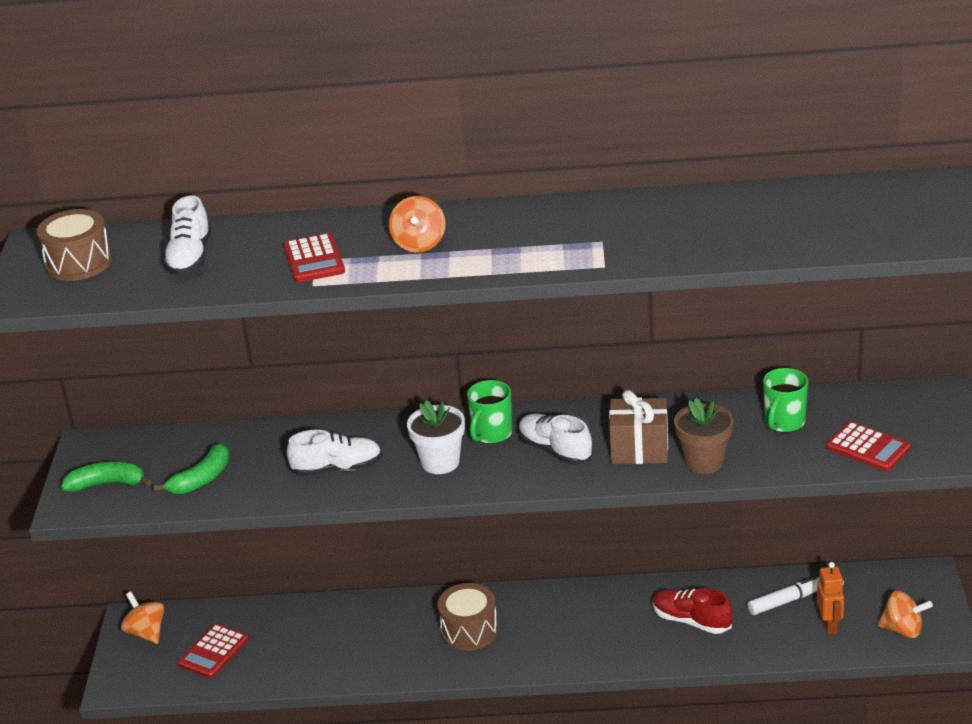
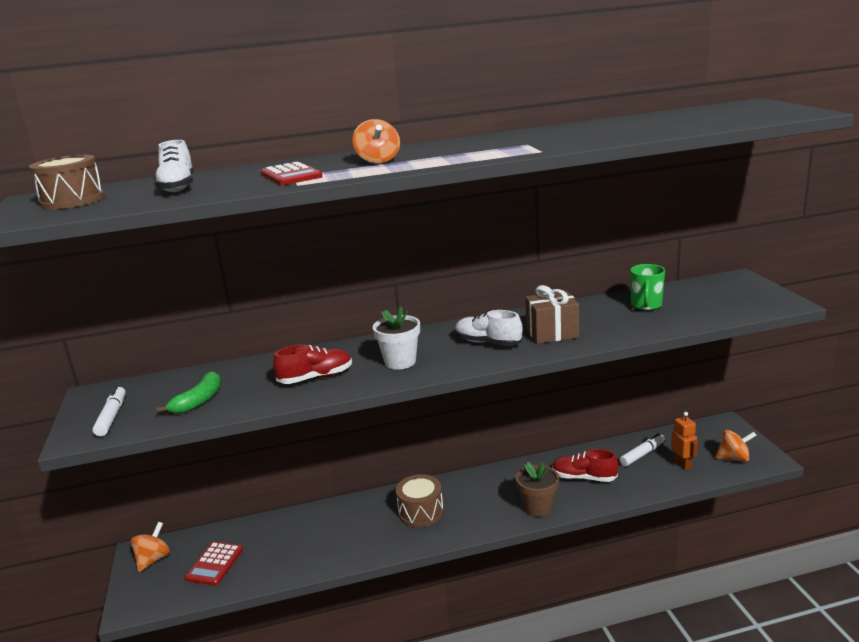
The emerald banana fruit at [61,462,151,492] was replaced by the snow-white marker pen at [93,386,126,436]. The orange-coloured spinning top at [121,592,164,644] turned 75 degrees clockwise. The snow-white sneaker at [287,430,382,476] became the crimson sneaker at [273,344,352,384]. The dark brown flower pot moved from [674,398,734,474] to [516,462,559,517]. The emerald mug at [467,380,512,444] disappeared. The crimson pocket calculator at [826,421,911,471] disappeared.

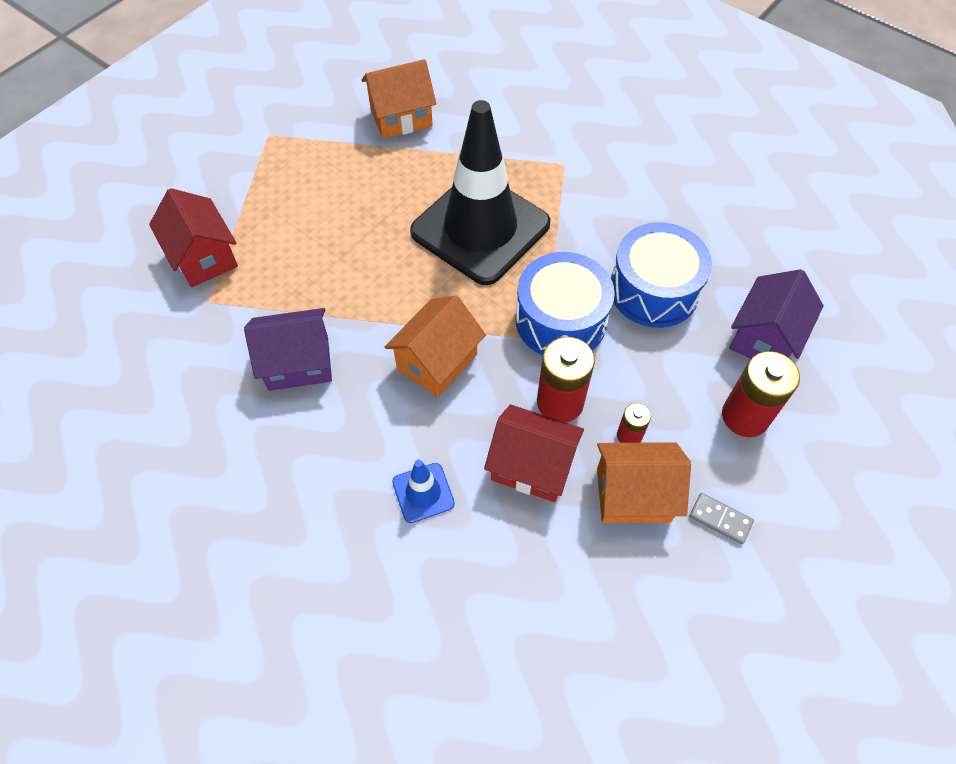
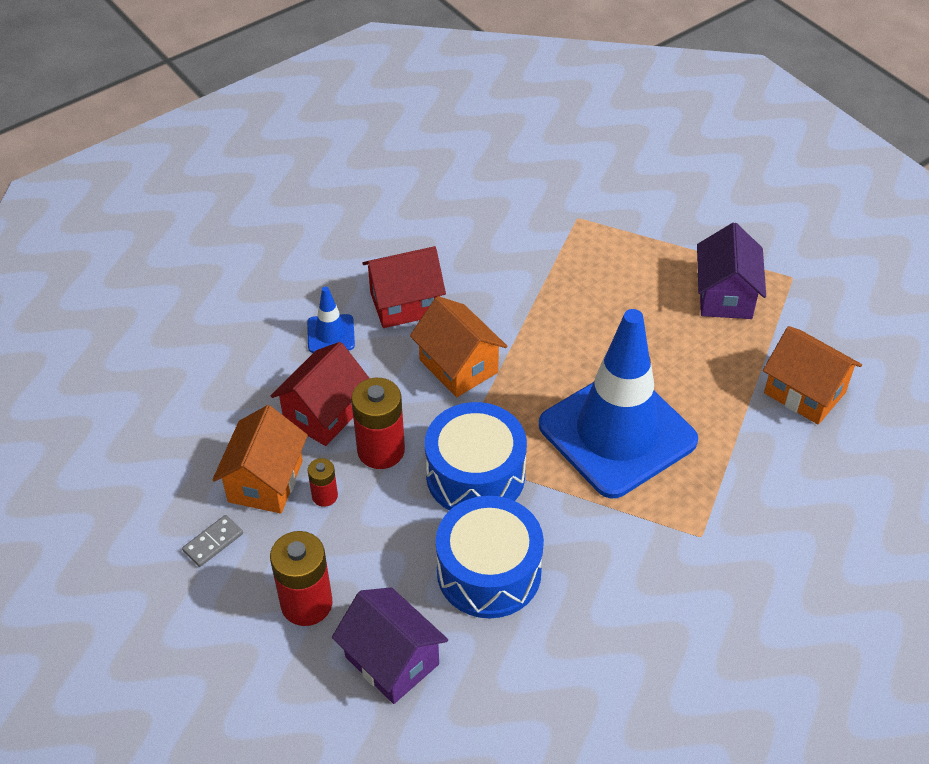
The crimson toy house moved from [149,188,238,287] to [362,246,446,328]. The black traffic cone at [410,100,550,285] became the royal blue traffic cone at [539,309,698,498]. The royal purple toy house moved from [244,308,332,391] to [697,222,766,319]. The orange-coloured toy house at [362,59,436,139] turned 45 degrees counterclockwise.

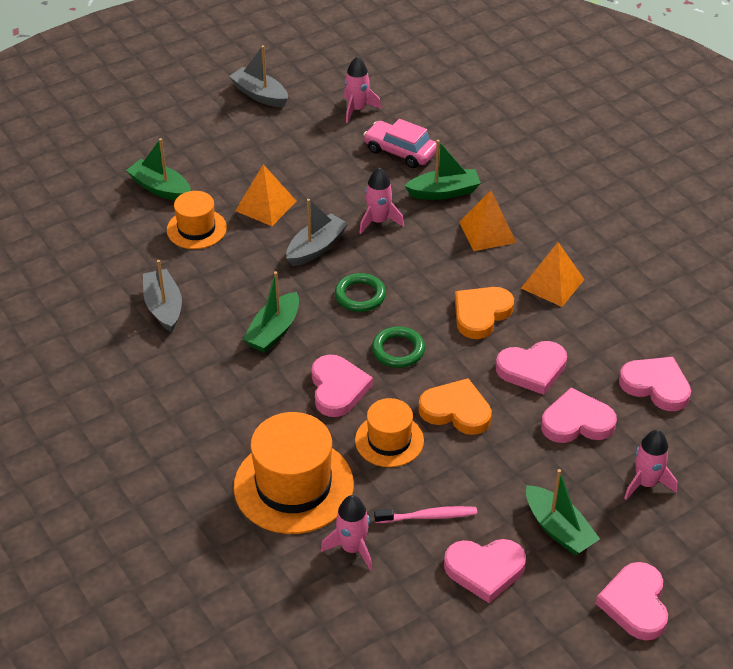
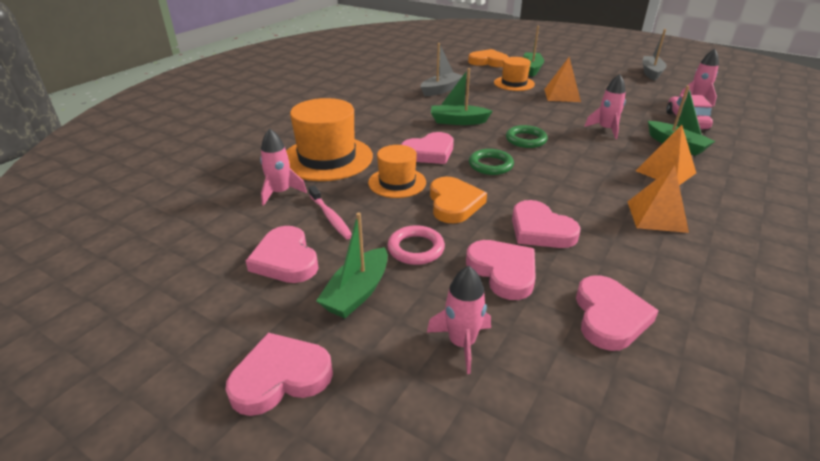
The pink hoop at [388,225,445,265] appeared. The orange-coloured love heart moved from [455,287,514,339] to [468,49,509,67]. The gray boat at [286,199,348,266] disappeared.

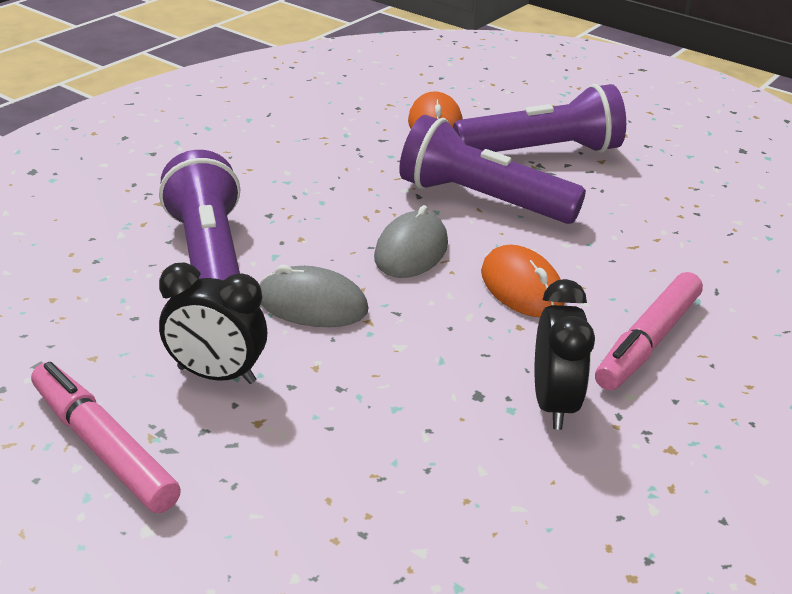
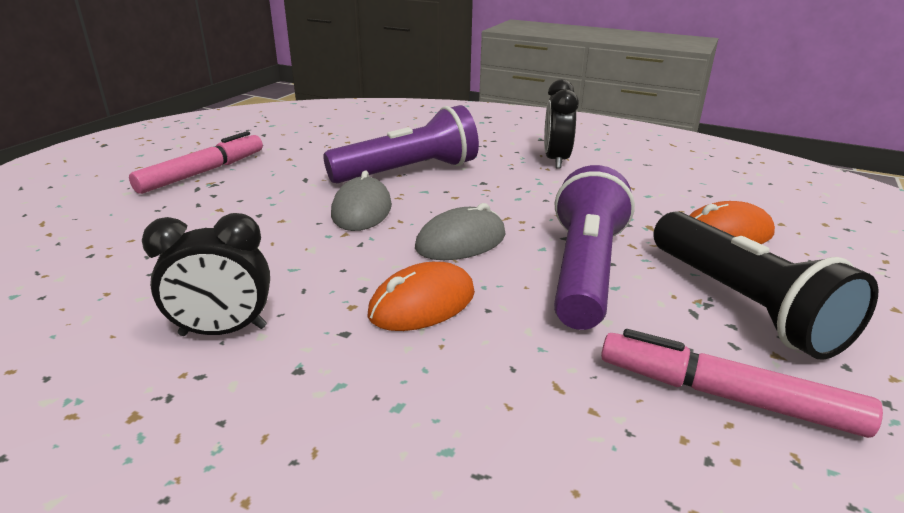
The gray computer mouse at [374,205,448,278] turned 45 degrees counterclockwise. The black alarm clock moved from [159,263,267,384] to [544,79,579,169]. The pink marker pen moved from [595,272,703,390] to [601,329,883,438]. The royal purple pocket torch at [453,84,626,153] became the black pocket torch at [653,211,879,360].

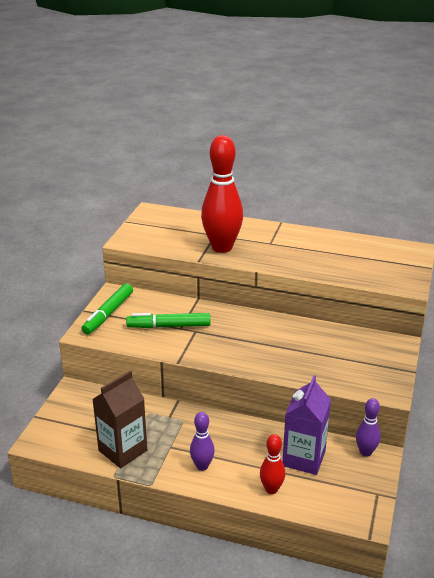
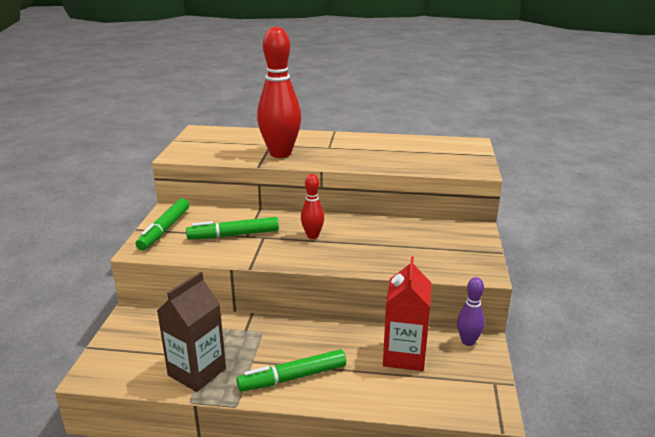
The royal purple tenpin at [190,412,215,471] was replaced by the emerald marker pen at [236,349,346,392]. The crimson tenpin moved from [260,434,285,494] to [301,174,324,239]. The royal purple carton at [282,375,331,475] became the crimson carton at [383,256,431,371].

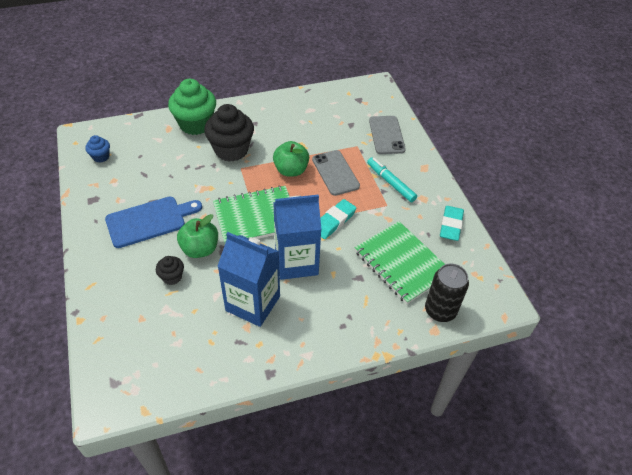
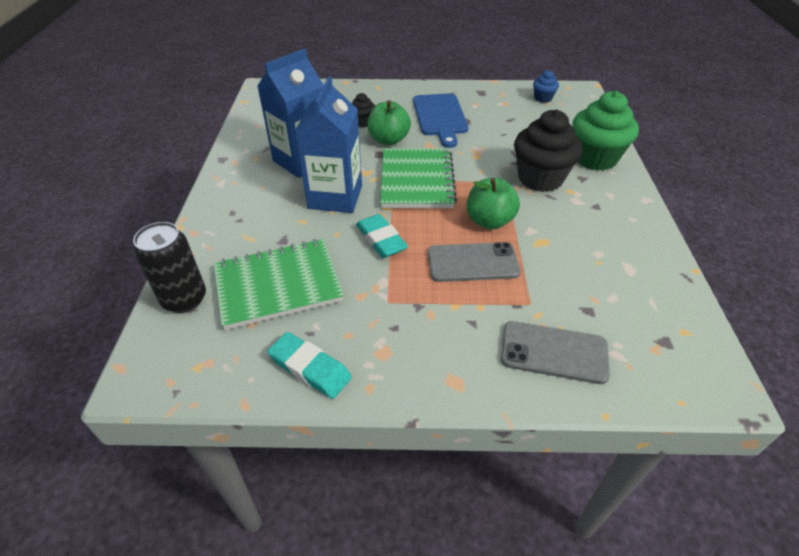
The aqua marker pen at [367,157,417,202] disappeared.

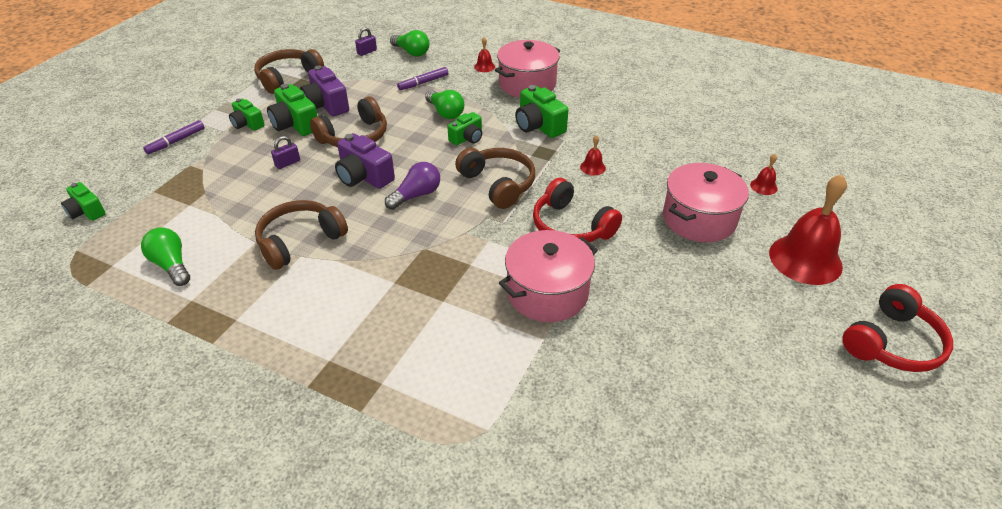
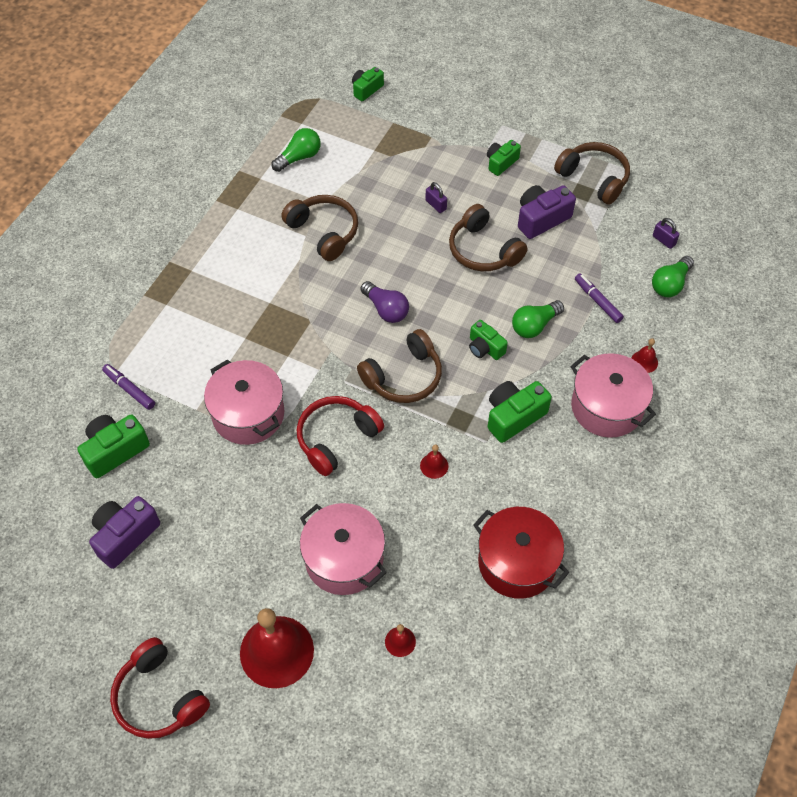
The emerald photo camera moved from [267,84,318,136] to [77,415,150,478]. The royal purple photo camera moved from [335,133,395,189] to [89,496,160,569]. The royal purple marker pen moved from [143,120,204,154] to [102,364,155,410]. The crimson stockpot at [473,507,569,599] appeared.

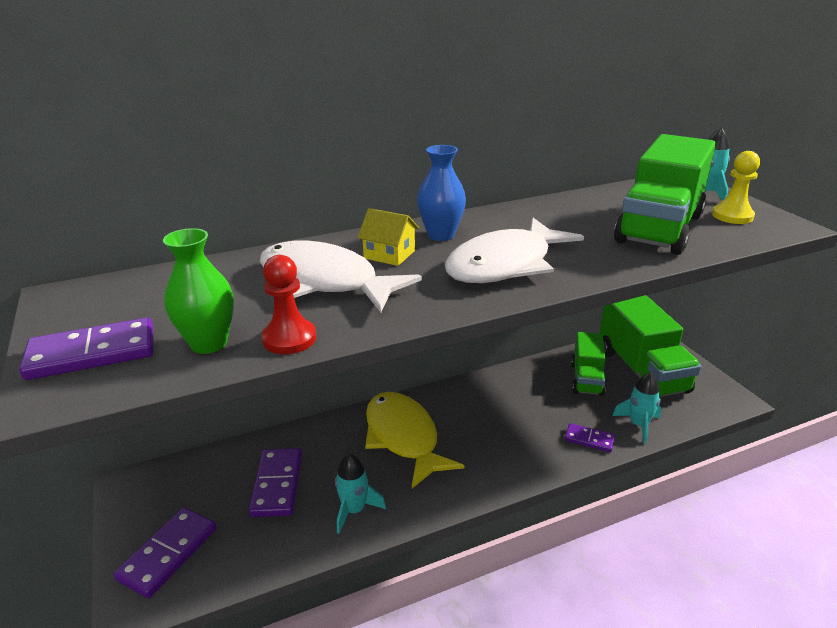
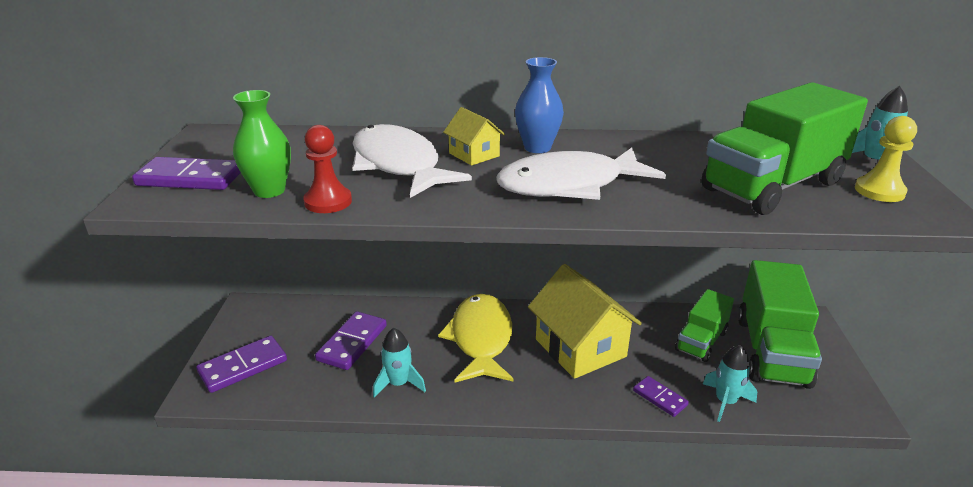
The yellow toy house at [528,264,642,379] appeared.

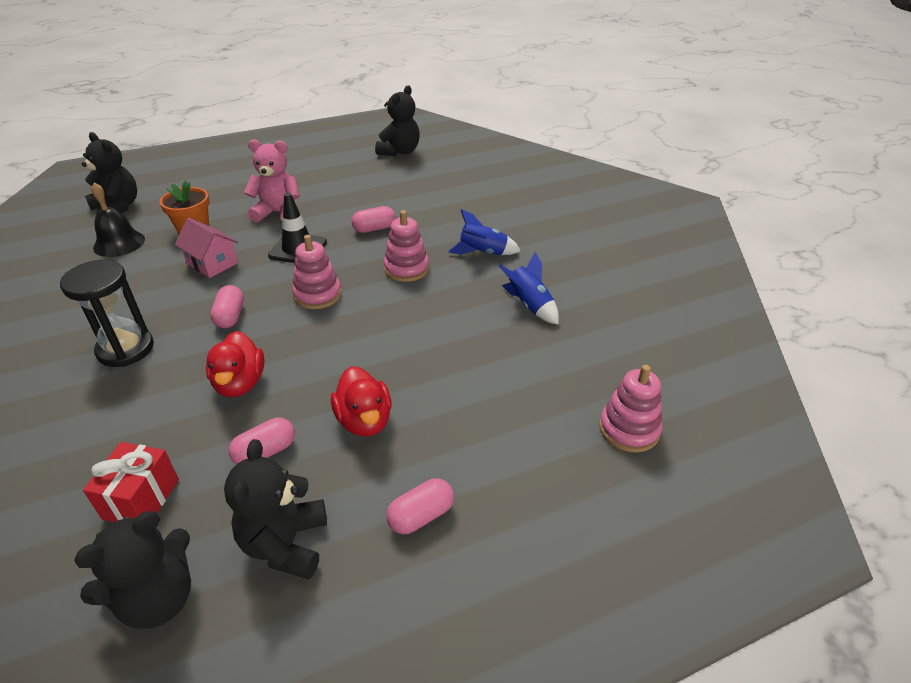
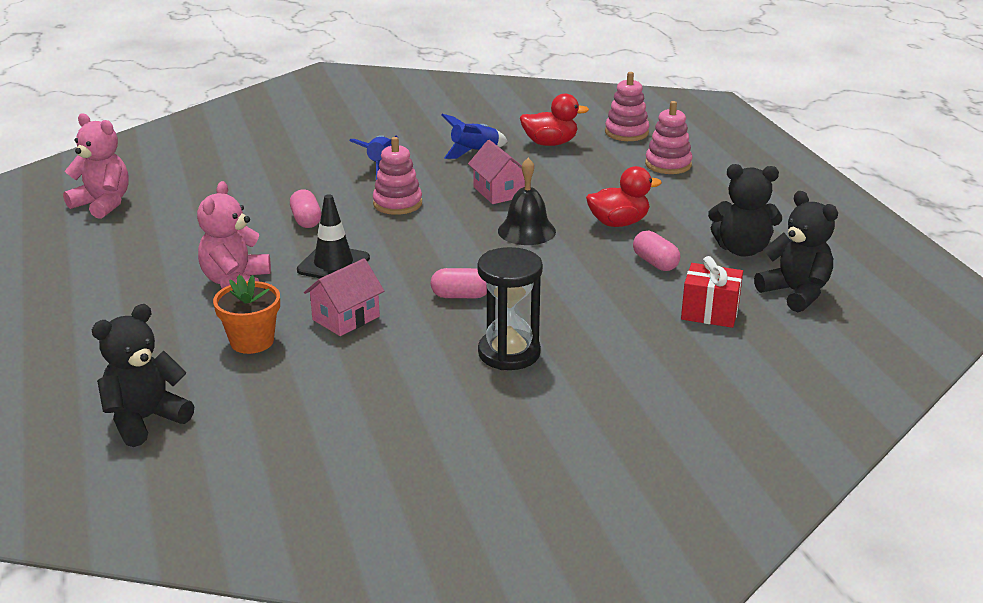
The black stuffed bear at [375,85,420,156] became the pink stuffed bear at [63,113,129,219]. The pink toy house at [468,140,525,204] appeared. The black bell moved from [91,183,145,257] to [498,158,556,245]. The crimson duck moved from [206,331,264,397] to [520,93,589,146]. The pink ring stacker moved from [292,235,342,309] to [645,101,692,174]. The pink capsule at [386,478,454,534] disappeared.

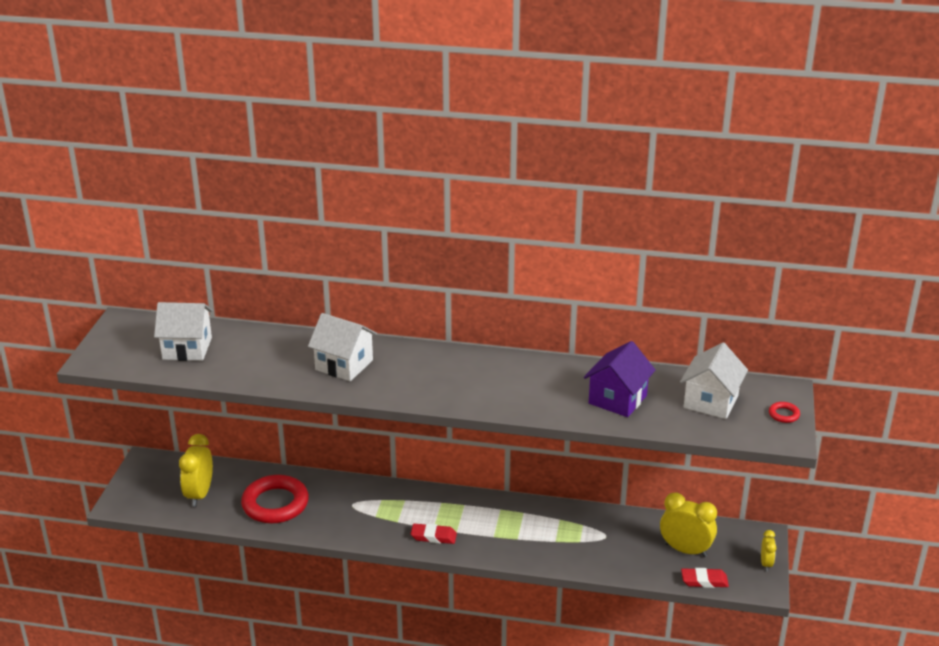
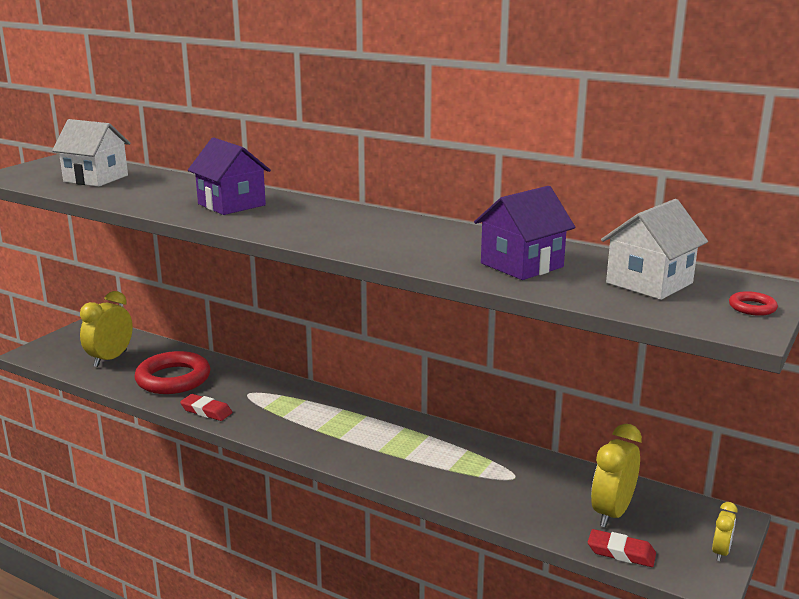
The crimson pencil eraser moved from [411,524,457,544] to [180,394,232,421]. The snow-white toy house at [308,313,377,381] became the royal purple toy house at [188,137,271,215]. The yellow alarm clock at [660,493,717,557] turned 105 degrees counterclockwise.

